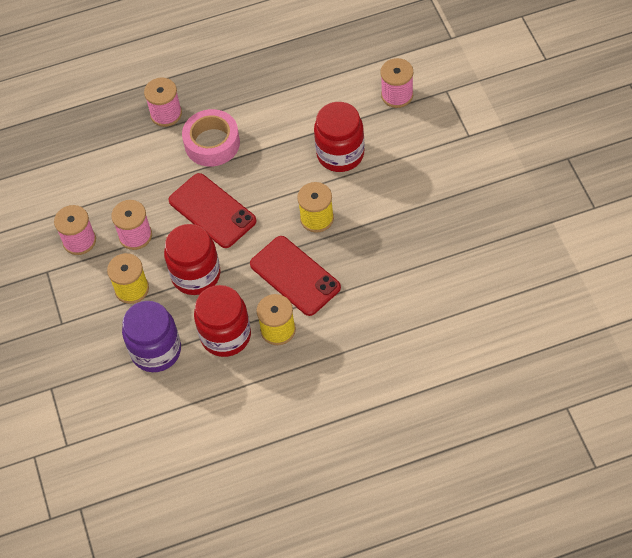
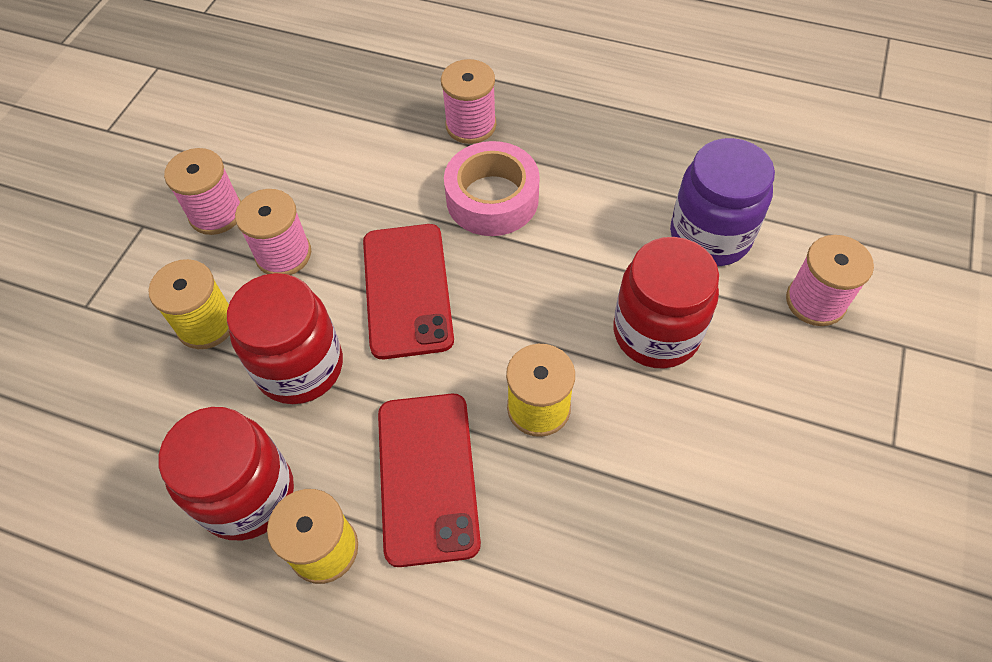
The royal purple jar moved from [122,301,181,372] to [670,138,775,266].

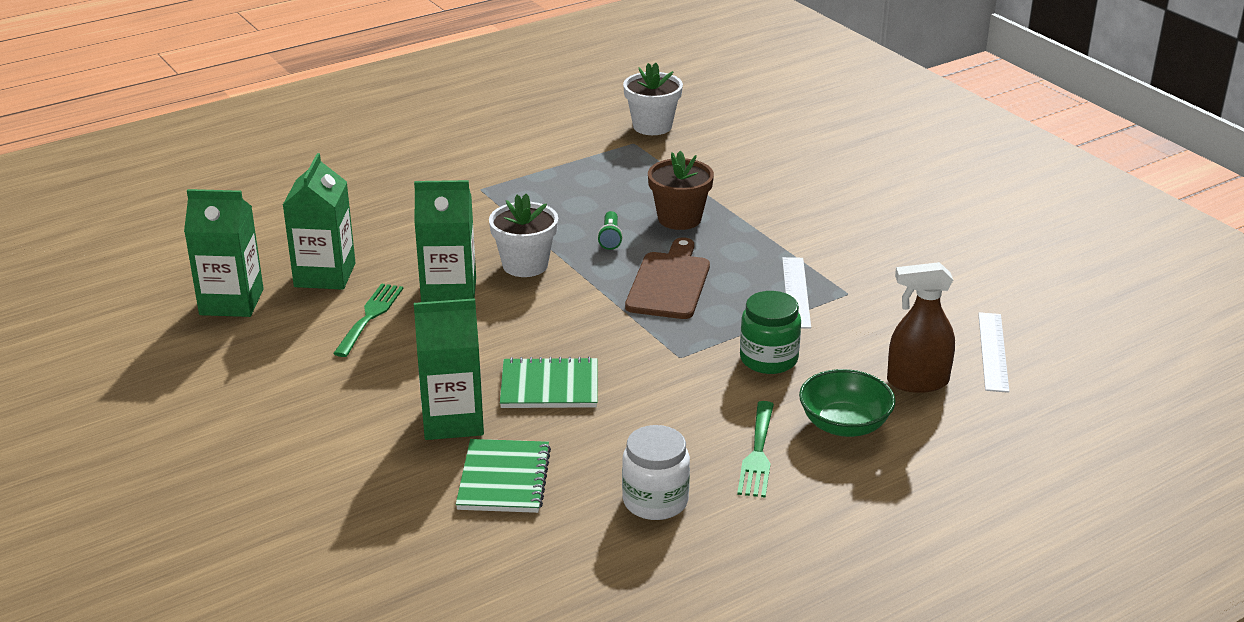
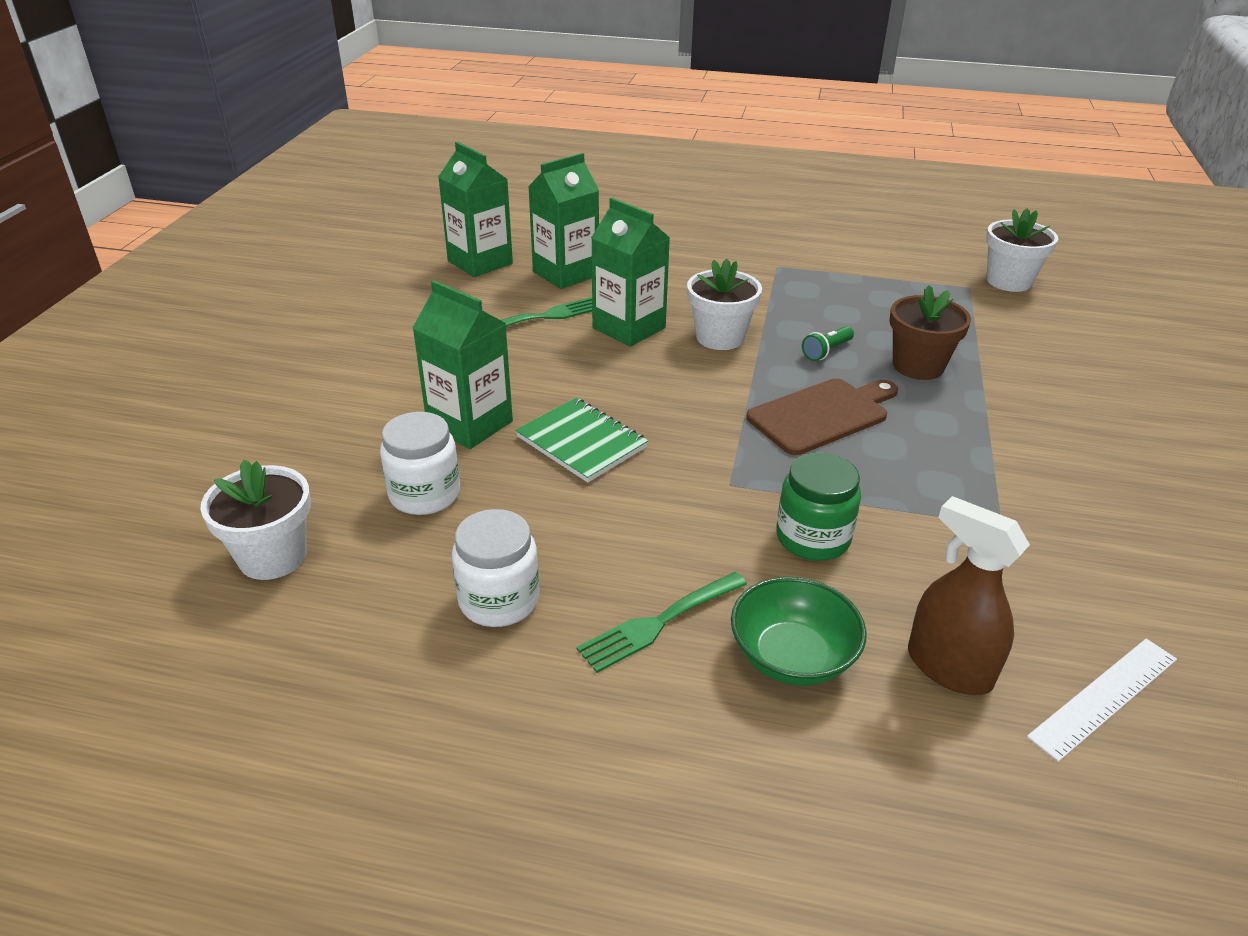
The snow-white flower pot at [200,460,311,580] appeared. The emerald notebook at [456,439,551,513] was replaced by the snow-white jar at [380,412,460,515]. The snow-white straightedge at [782,257,811,329] disappeared.

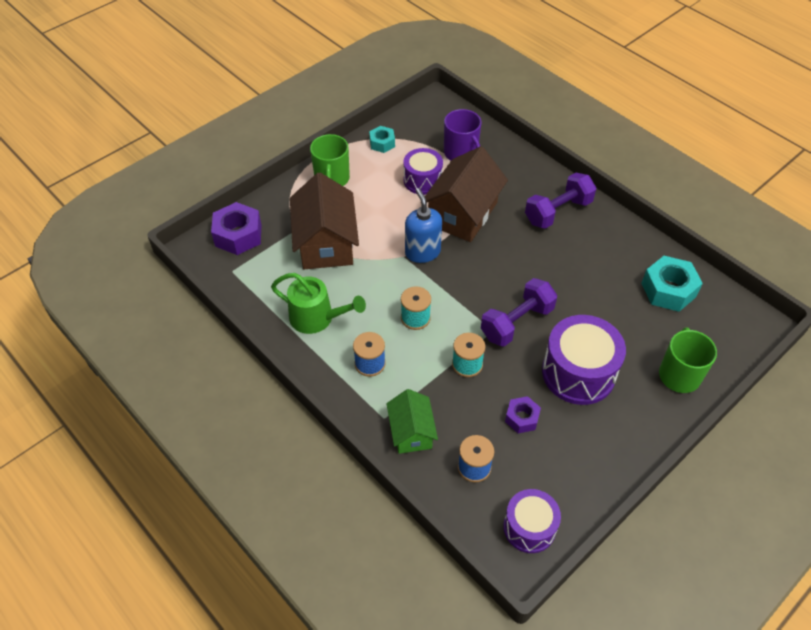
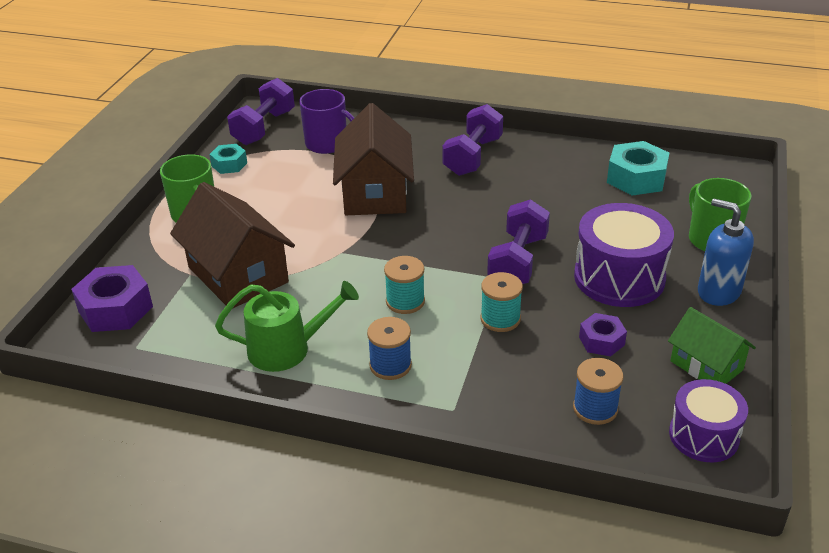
The royal purple hand weight at [227,78,295,145] appeared. The emerald toy house moved from [386,389,438,454] to [668,307,756,384]. The royal blue soap dispenser moved from [405,188,442,263] to [698,198,754,306]. The royal purple snare drum at [404,148,443,195] disappeared.

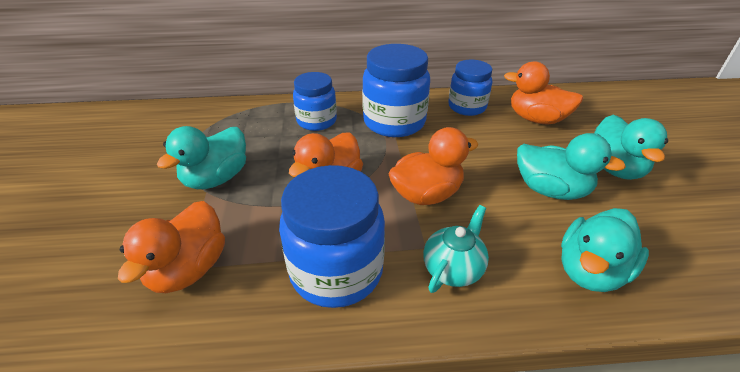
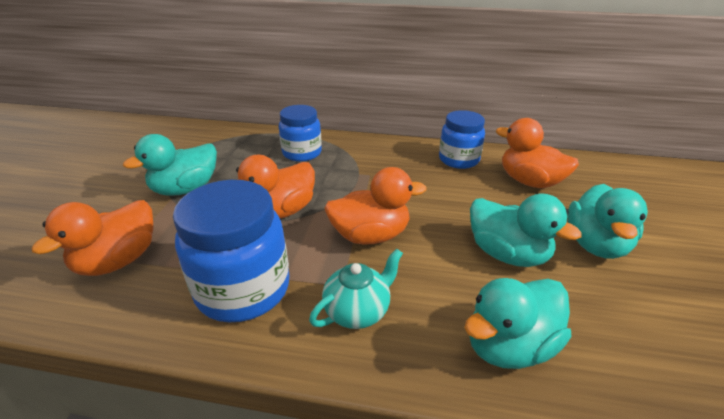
The royal blue jar at [362,44,430,137] disappeared.

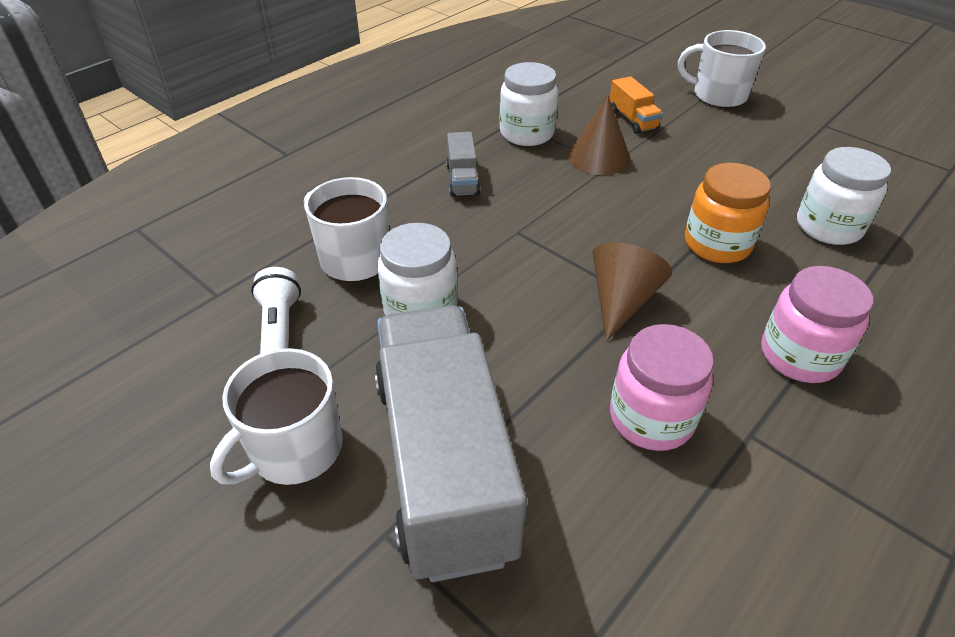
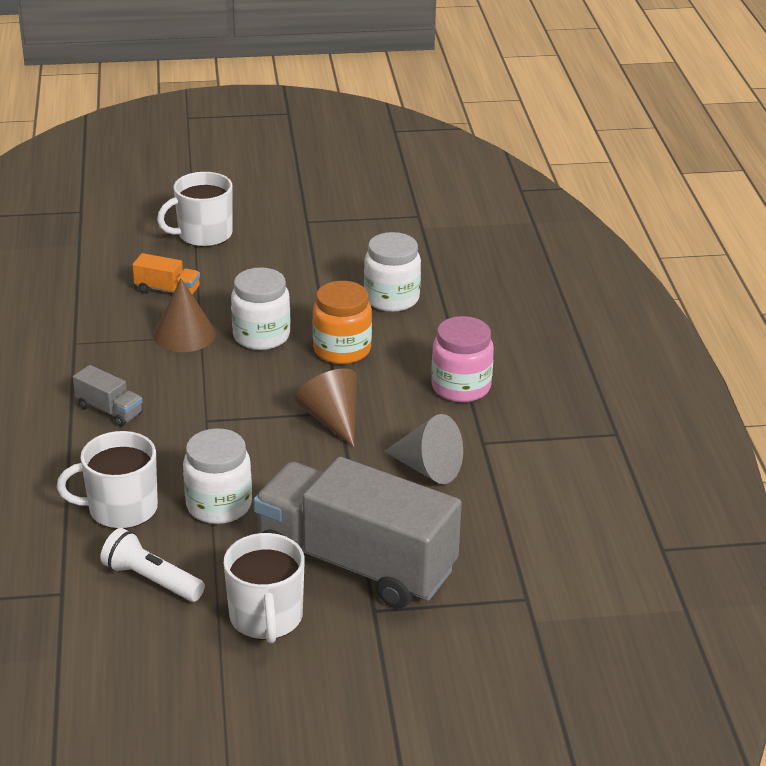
The snow-white jar moved from [500,62,558,146] to [231,267,290,350]. The pink jar at [610,324,714,451] was replaced by the gray cone at [384,414,463,484].

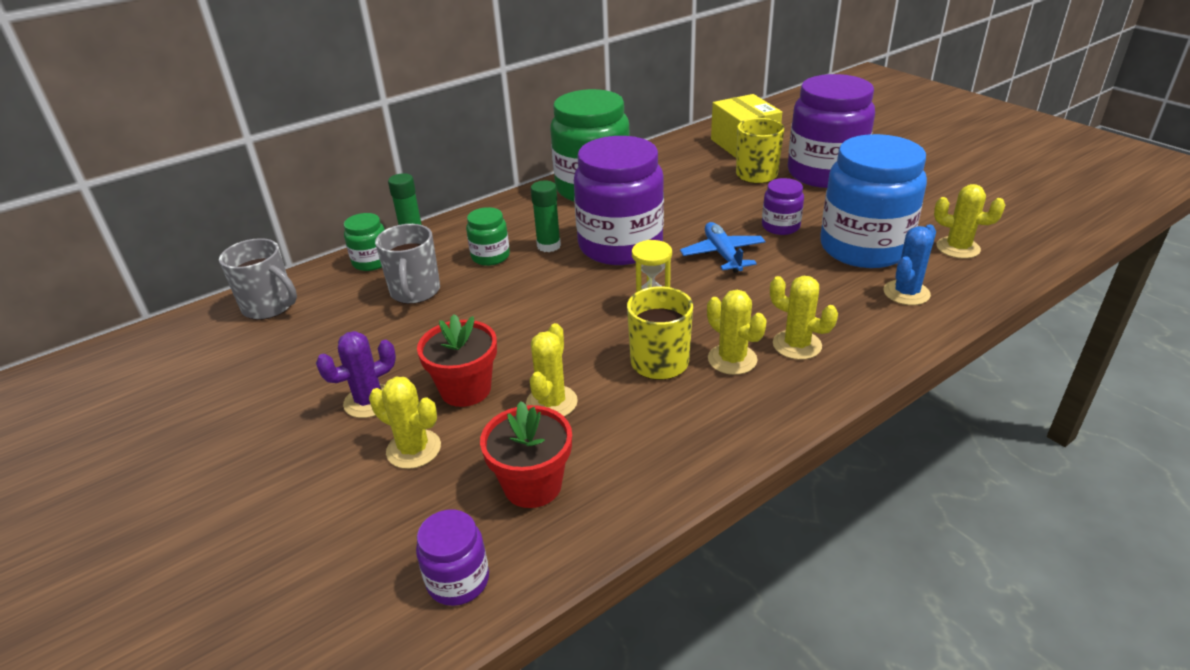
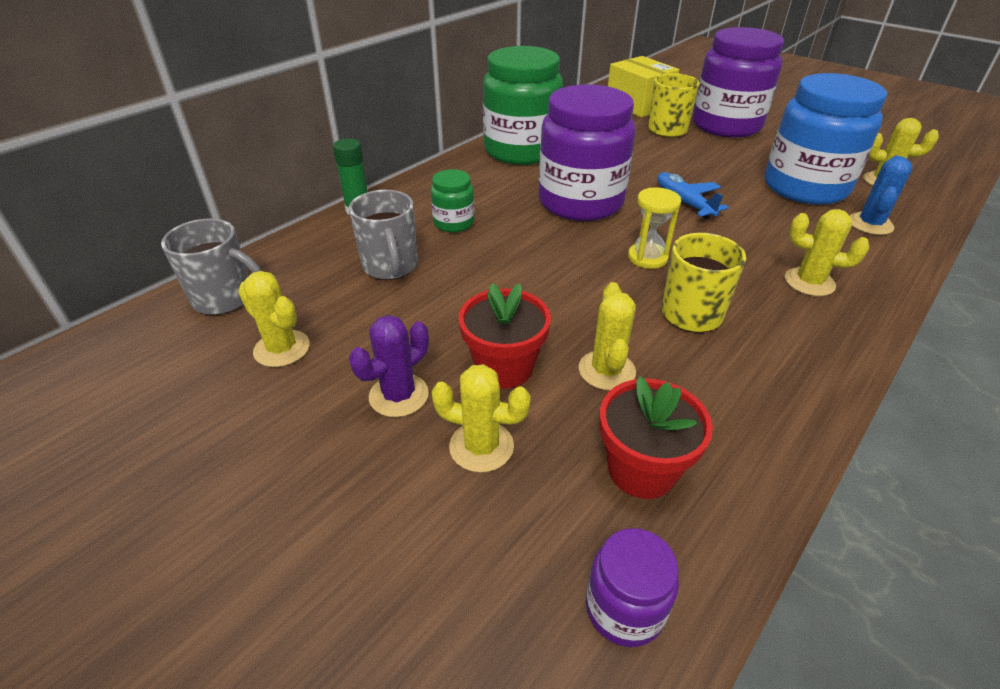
The yellow cactus moved from [707,290,767,375] to [238,271,310,367]. The emerald jar at [344,213,385,271] disappeared. The emerald glue stick at [531,180,561,252] disappeared. The royal purple jar at [762,178,804,235] disappeared.

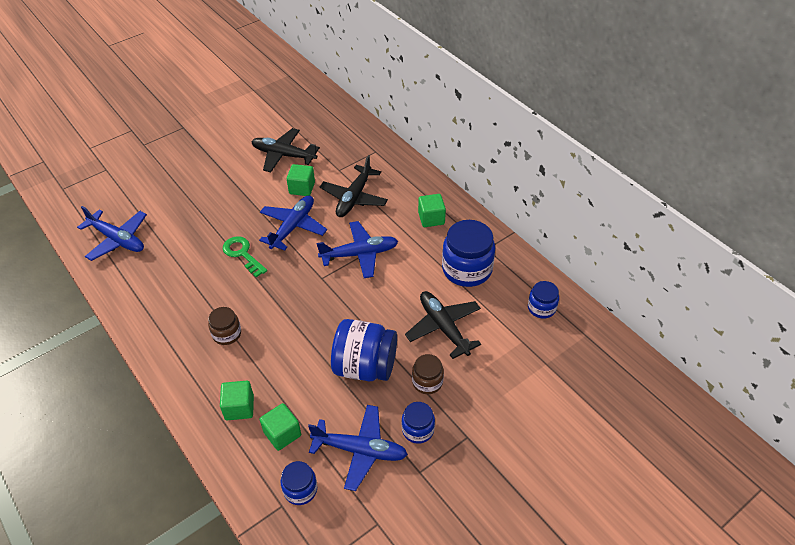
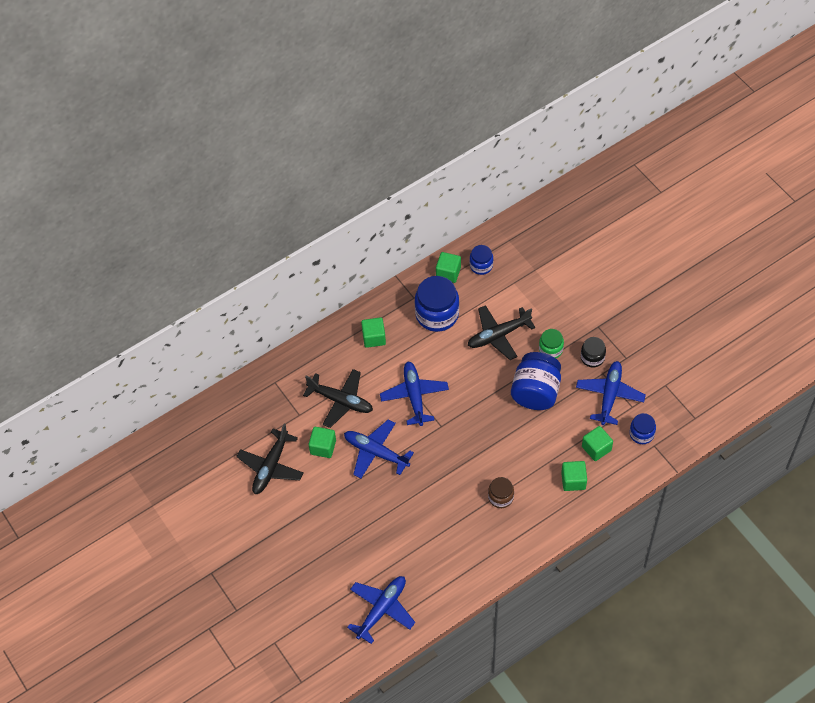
The emerald block at [436,252,461,283] appeared. The dark brown jar at [412,354,444,394] became the emerald jar at [539,329,564,358]. The royal blue jar at [402,402,435,444] became the black jar at [581,337,606,367]. The emerald key at [223,236,267,277] disappeared.

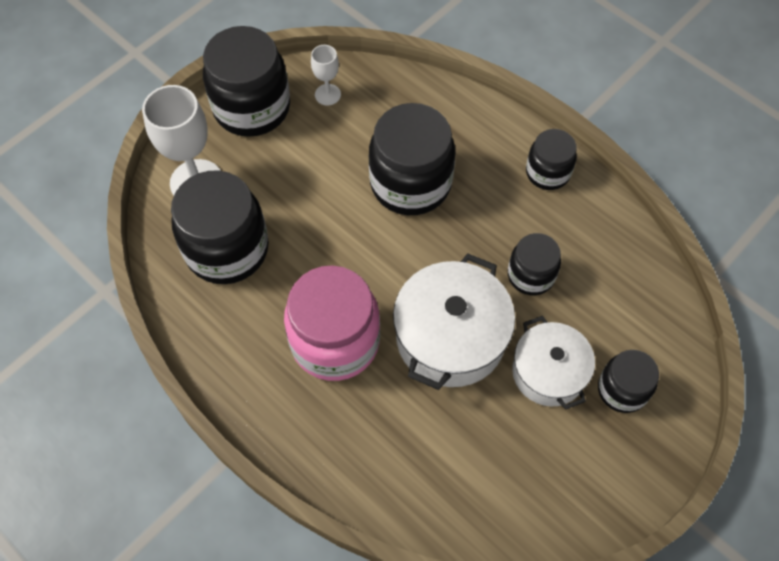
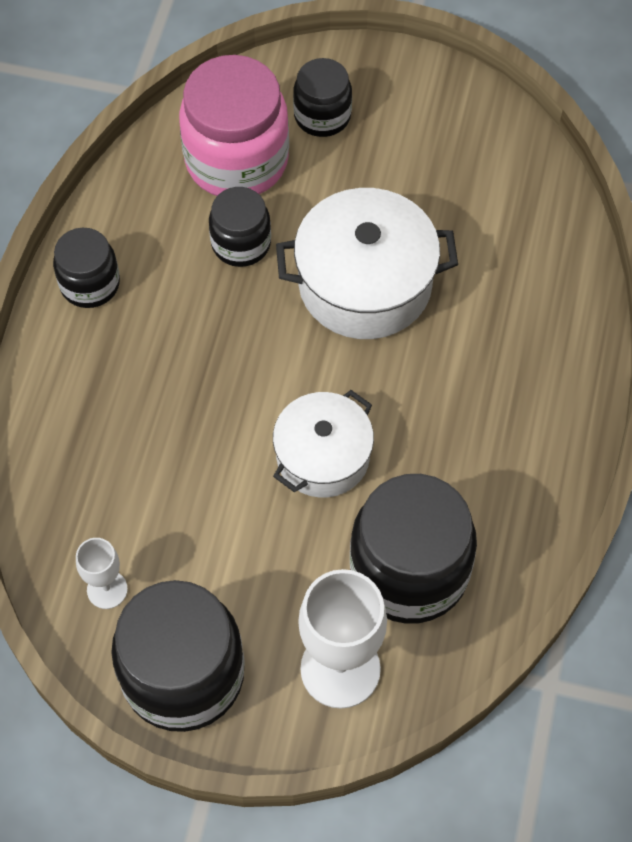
The pink jar moved from [284,265,380,381] to [179,55,289,196]. The snow-white stockpot moved from [512,316,595,409] to [273,390,374,498]. The black jar at [369,103,455,215] disappeared.

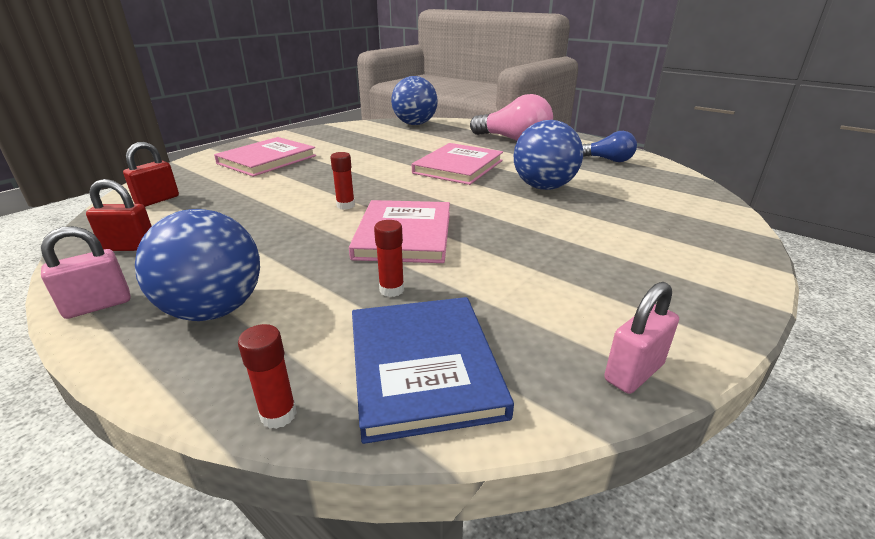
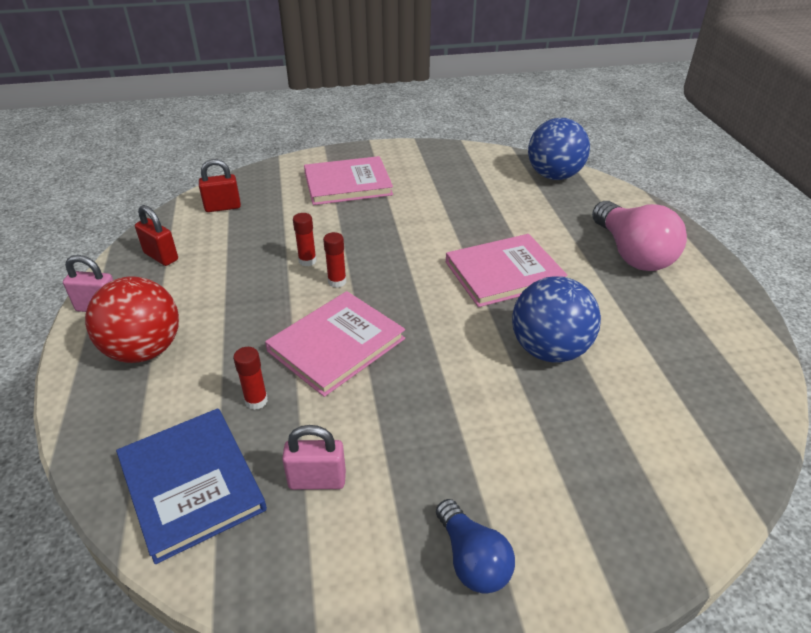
The royal blue sphere at [135,209,260,321] became the crimson sphere at [85,276,179,363]. The royal blue hardcover at [352,297,514,444] turned 60 degrees counterclockwise. The pink lock moved from [604,282,679,394] to [282,425,346,490]. The crimson glue stick moved from [238,324,297,429] to [293,213,317,266]. The royal blue bulb moved from [582,131,637,162] to [436,499,515,594].

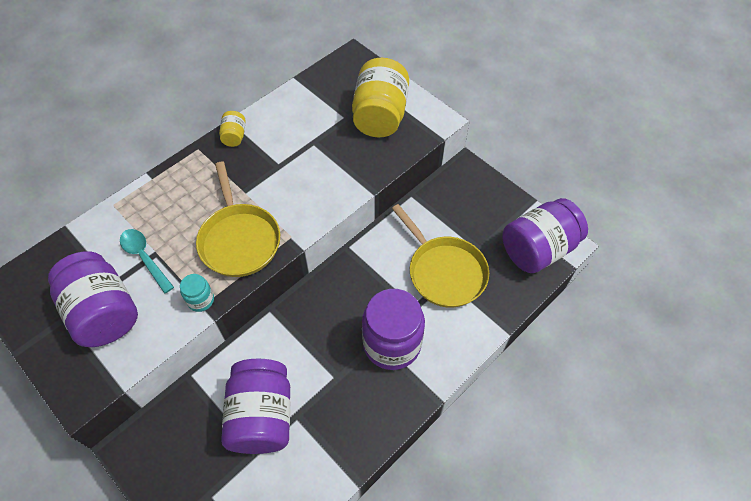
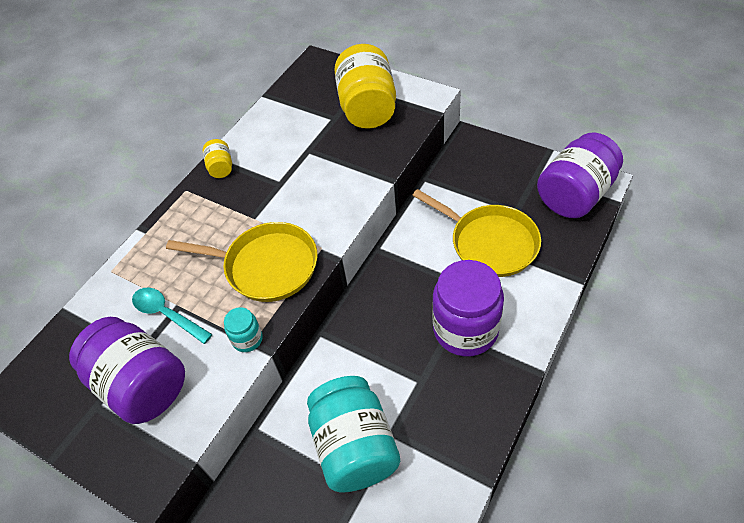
The yellow skillet at [196,162,280,277] turned 45 degrees counterclockwise. The royal purple jar at [221,359,290,454] became the aqua jar at [307,376,400,492].

